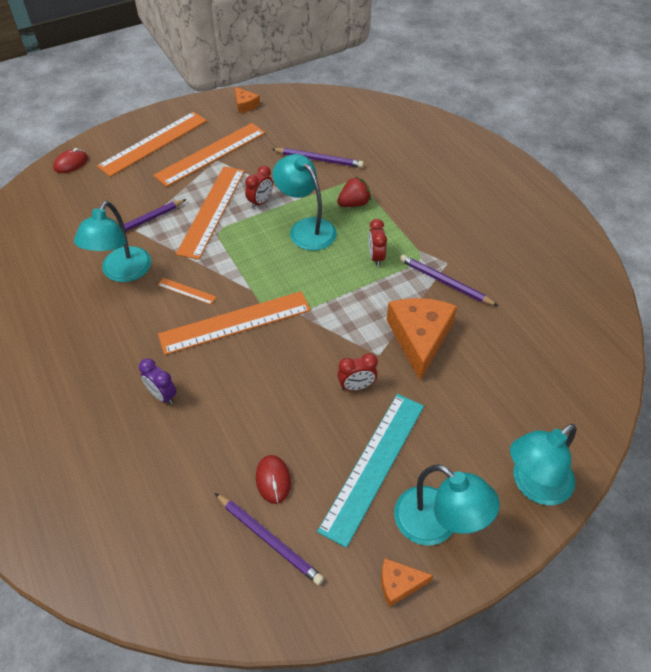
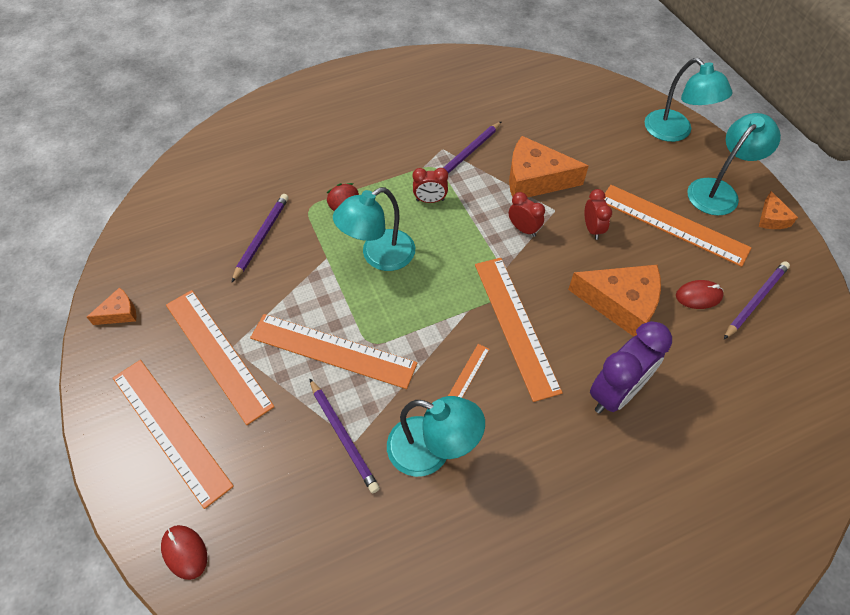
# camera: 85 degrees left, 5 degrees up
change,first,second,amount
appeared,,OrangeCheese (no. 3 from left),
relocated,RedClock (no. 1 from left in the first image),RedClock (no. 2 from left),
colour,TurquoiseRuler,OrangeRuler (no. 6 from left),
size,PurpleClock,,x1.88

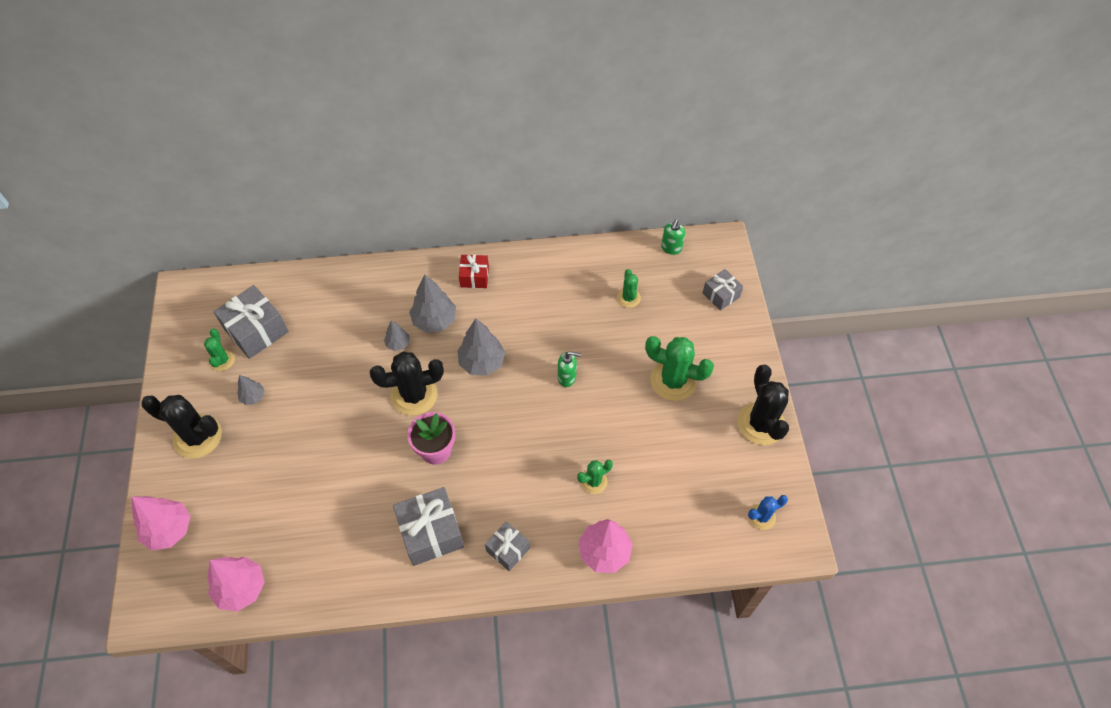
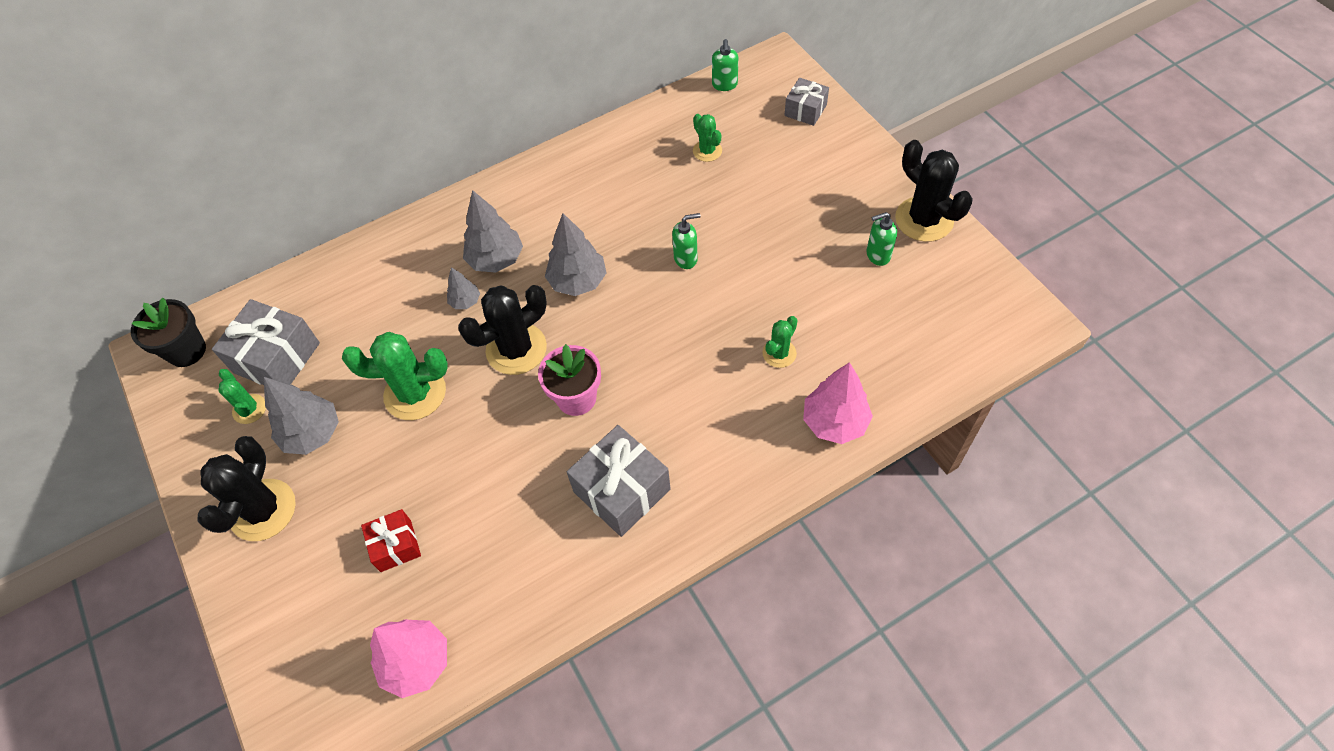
# camera: 20 degrees left, 0 degrees up
change,first,second,amount
missing,PinkTree (no. 1 from left),,
missing,GreyGift (no. 3 from left),,
missing,BlueCactus,,
appeared,,BlackFlowerPot,
appeared,,GreenSoapDispenser (no. 3 from left),
relocated,RedGift,,
relocated,GreenCactus (no. 4 from left in the first image),GreenCactus (no. 2 from left),
spun,BlackCactus (no. 1 from left),,75 degrees counterclockwise
size,GreyTree (no. 1 from left),,x1.83

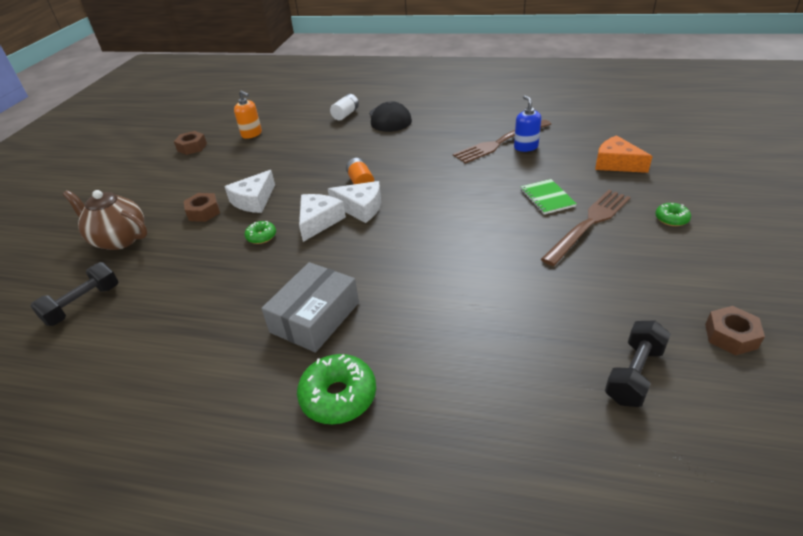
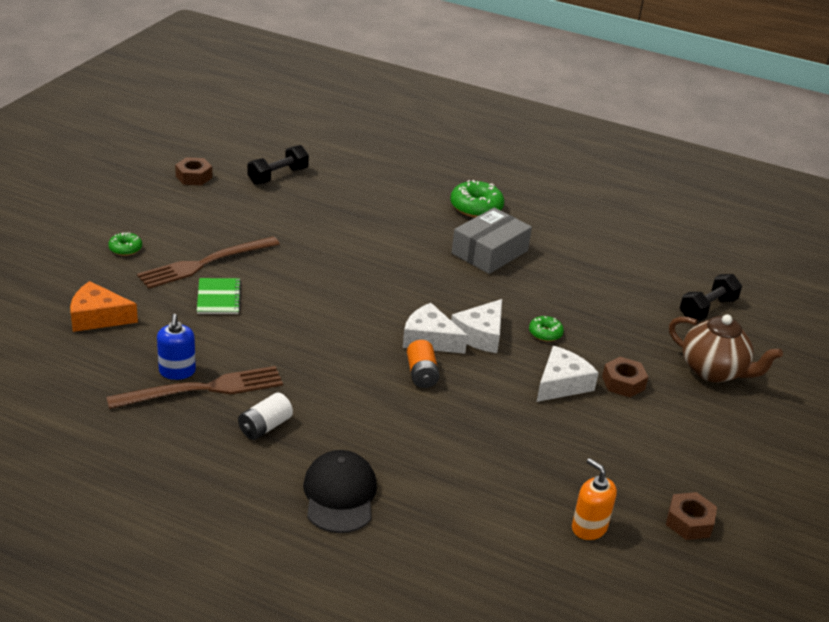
# camera: 175 degrees left, 5 degrees down
change,first,second,amount
relocated,WhiteBattery,,
spun,OrangeCheese,,135 degrees clockwise

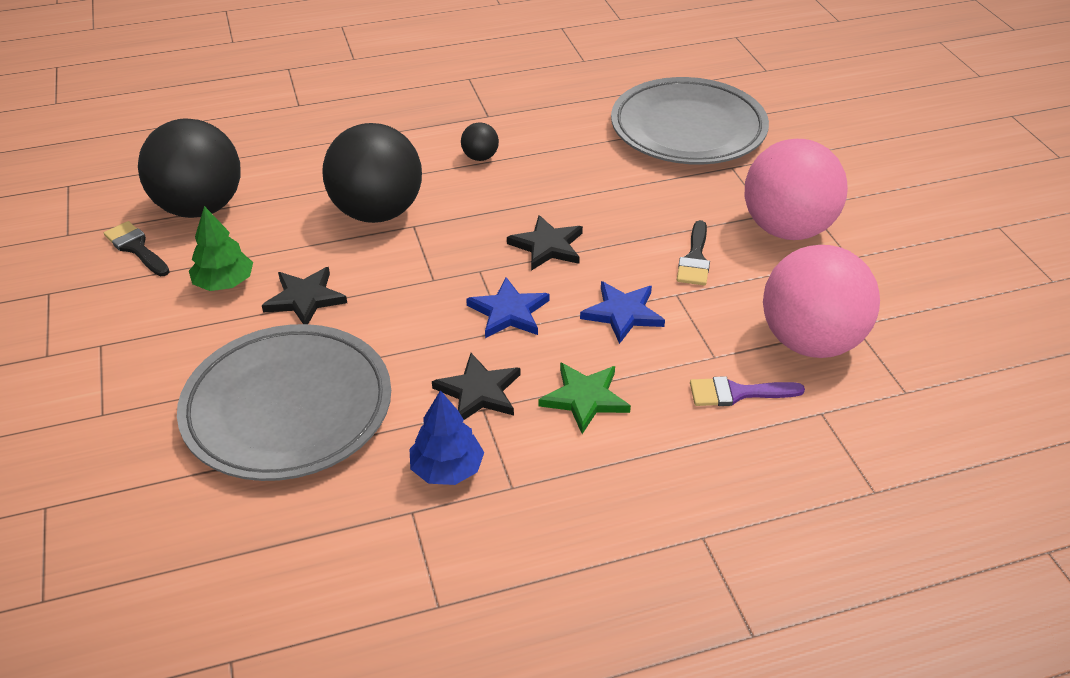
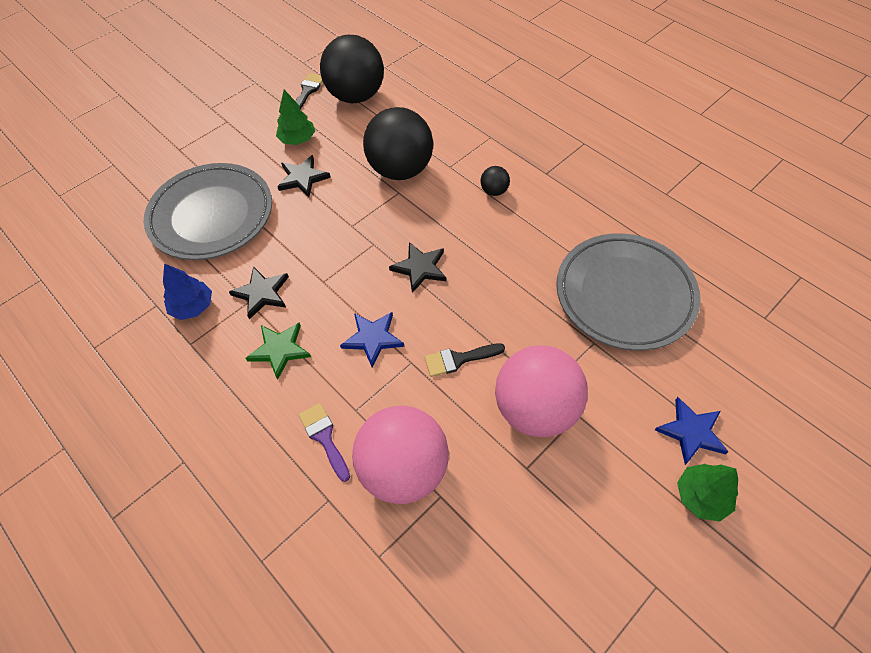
# camera: 65 degrees right, 15 degrees up
change,first,second,amount
appeared,,GreenTree (no. 2 from left),
relocated,BlueStar (no. 1 from left in the first image),BlueStar (no. 2 from left),

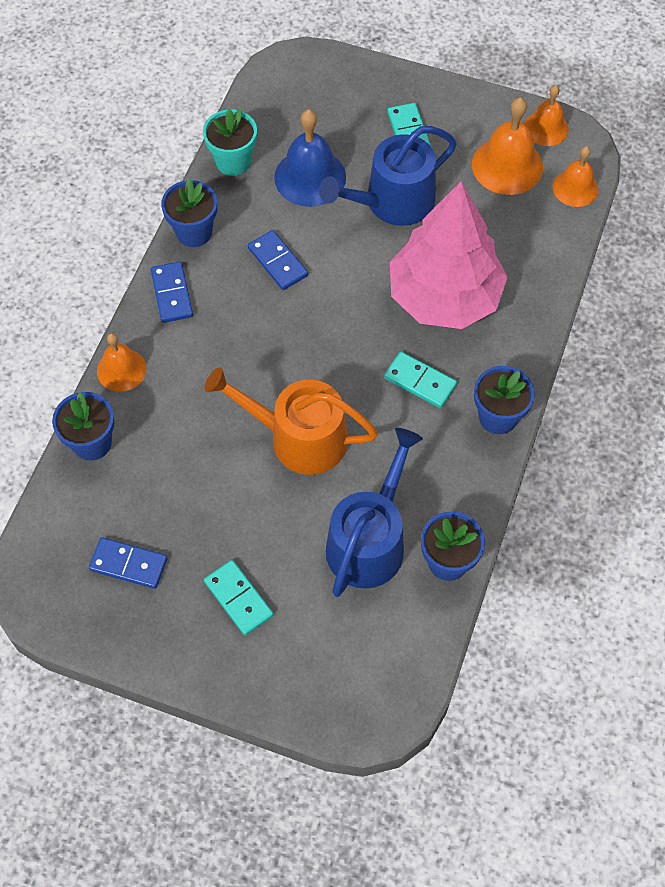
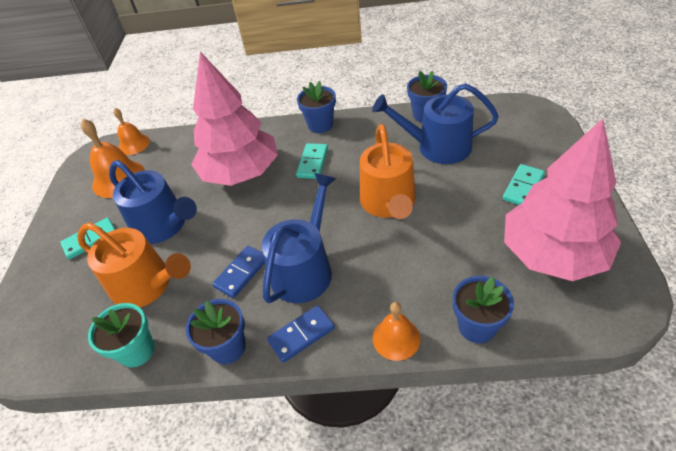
# camera: 105 degrees left, 15 degrees down
change,first,second,amount
missing,OrangeBell (no. 3 from left),,
appeared,,BlueWateringCan (no. 2 from left),
exchanged,BlueDomino (no. 1 from left),PinkTree (no. 2 from left),
exchanged,BlueBell,OrangeWateringCan (no. 1 from left),

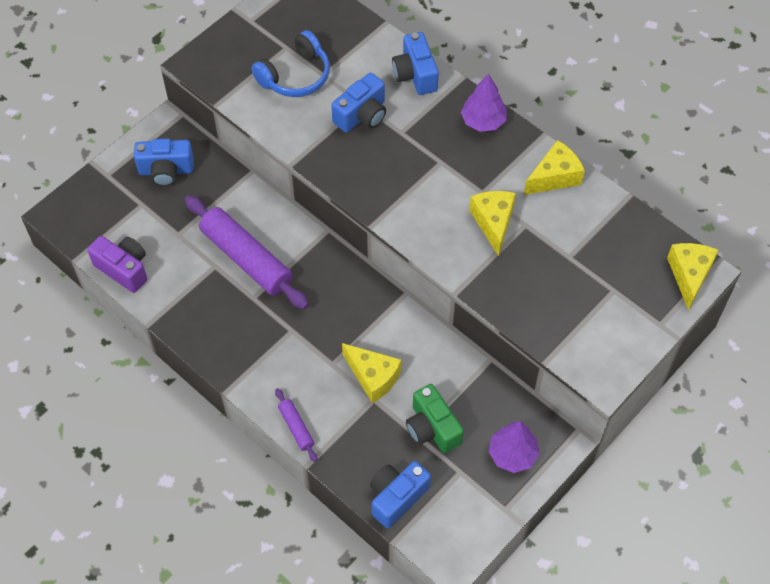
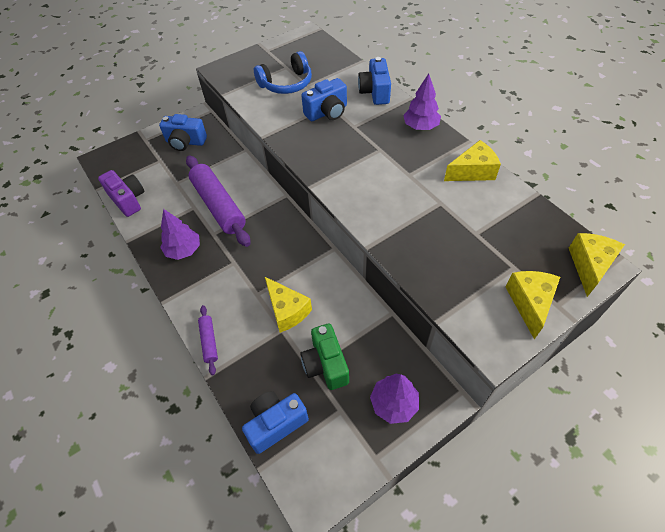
# camera: 15 degrees right, 5 degrees down
change,first,second,amount
appeared,,PurpleTree (no. 1 from left),
relocated,YellowCheese (no. 2 from left in the first image),YellowCheese (no. 3 from left),

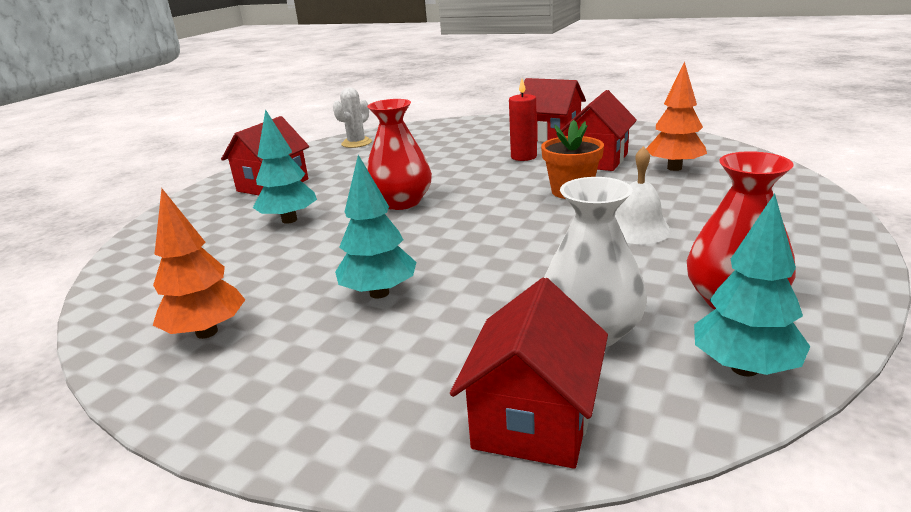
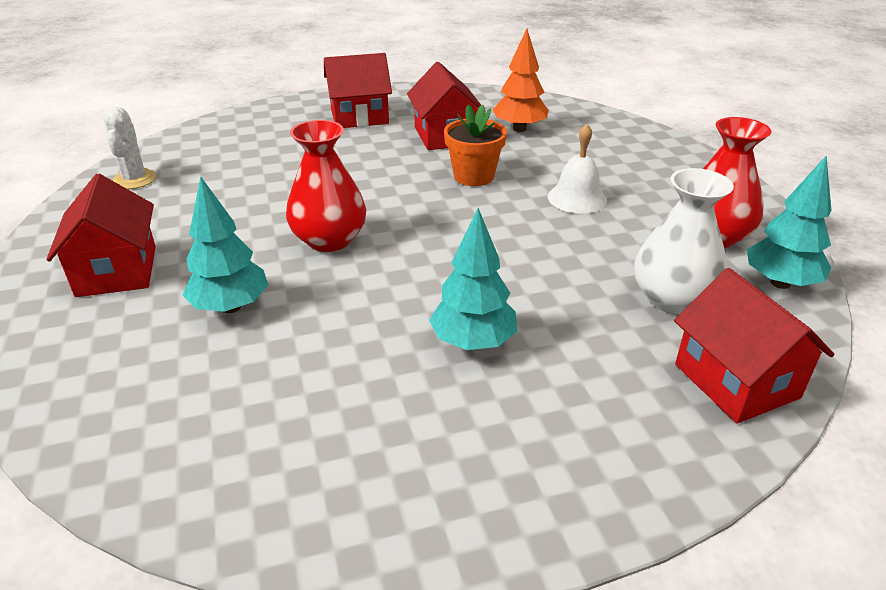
# camera: 45 degrees left, 10 degrees up
change,first,second,amount
missing,OrangeTree (no. 1 from left),,
missing,RedCandle,,

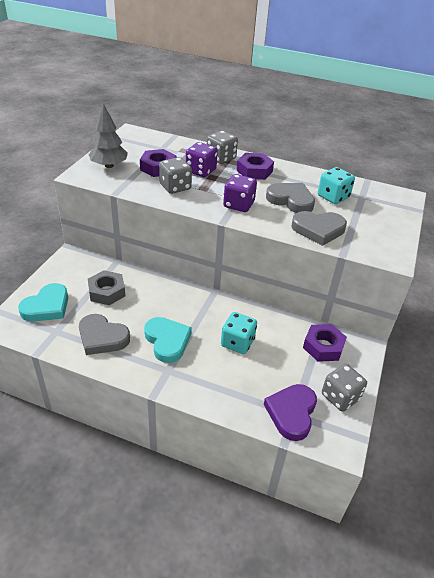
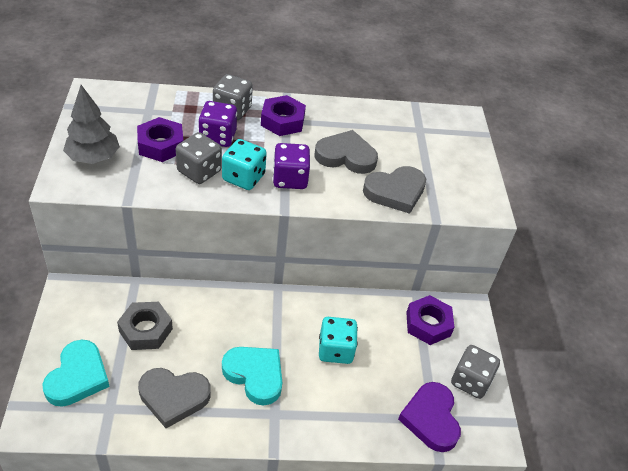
# camera: 25 degrees left, 5 degrees up
change,first,second,amount
relocated,TurquoiseDice (no. 2 from left in the first image),TurquoiseDice (no. 1 from left),

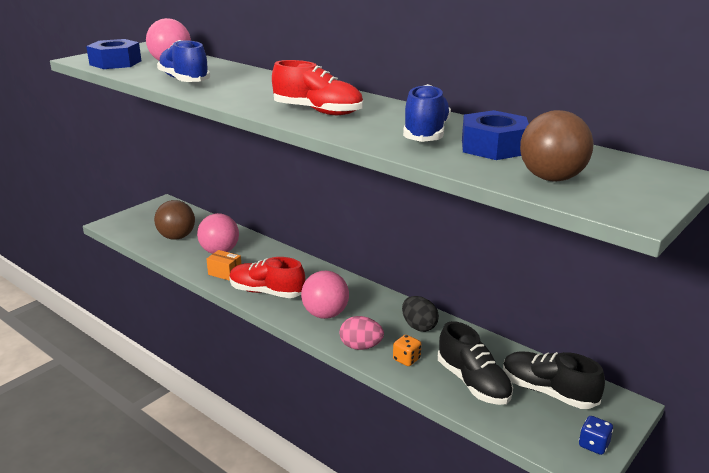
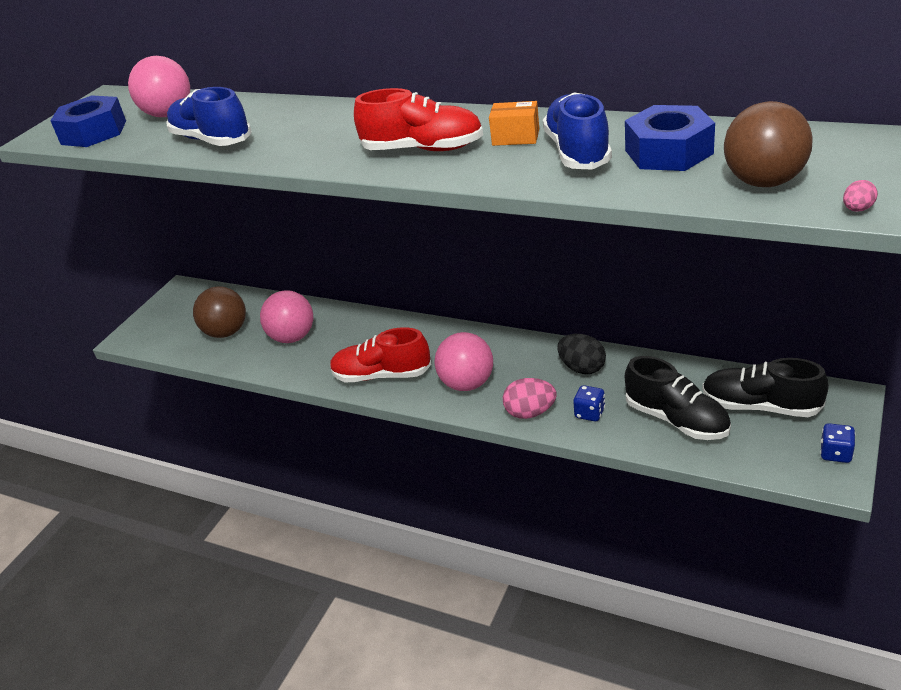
# camera: 10 degrees left, 10 degrees up
change,first,second,amount
appeared,,PinkEgg (no. 2 from left),
relocated,OrangeBox,,
colour,OrangeDice,BlueDice (no. 1 from left),

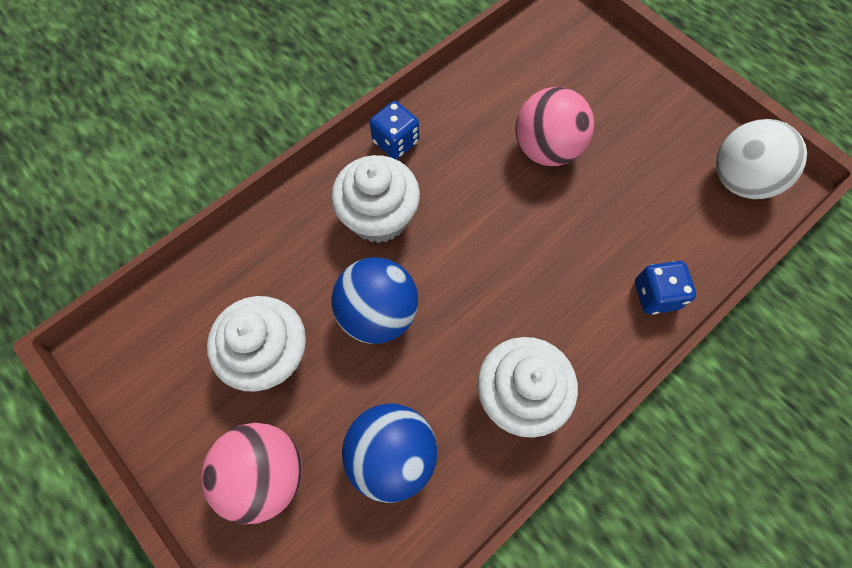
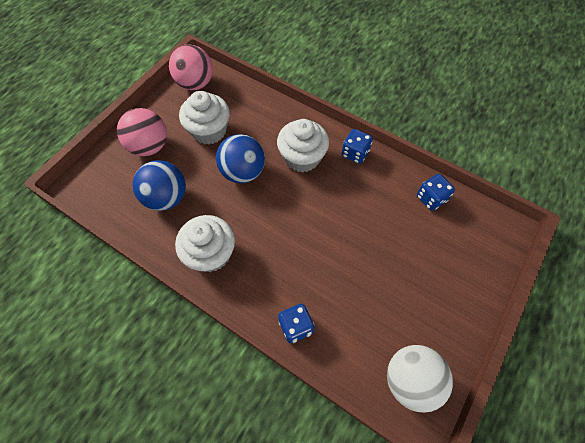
# camera: 75 degrees right, 5 degrees down
change,first,second,amount
appeared,,BlueDice (no. 3 from left),
relocated,PinkBall (no. 2 from left),,

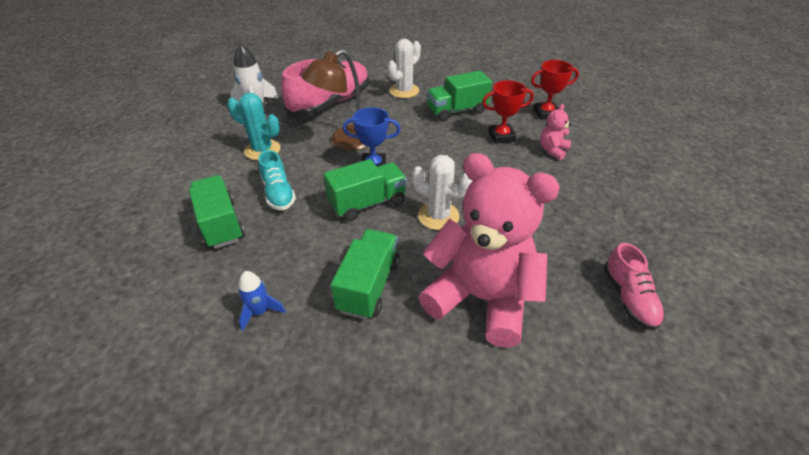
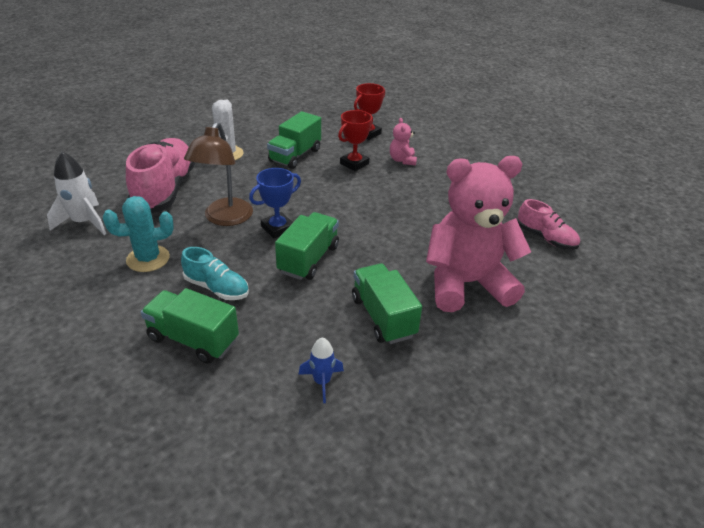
# camera: 40 degrees left, 5 degrees down
change,first,second,amount
missing,WhiteCactus (no. 2 from left),,

